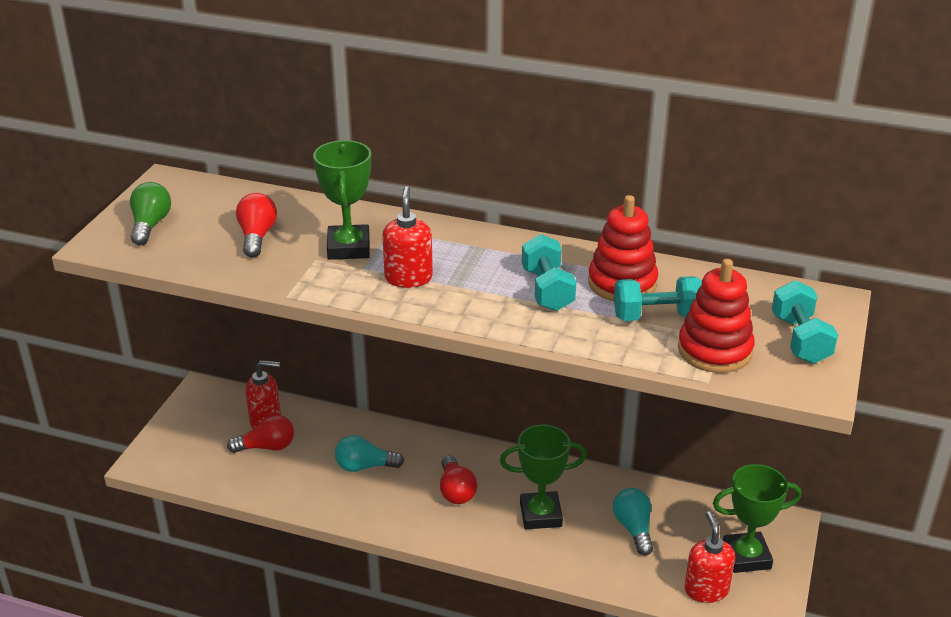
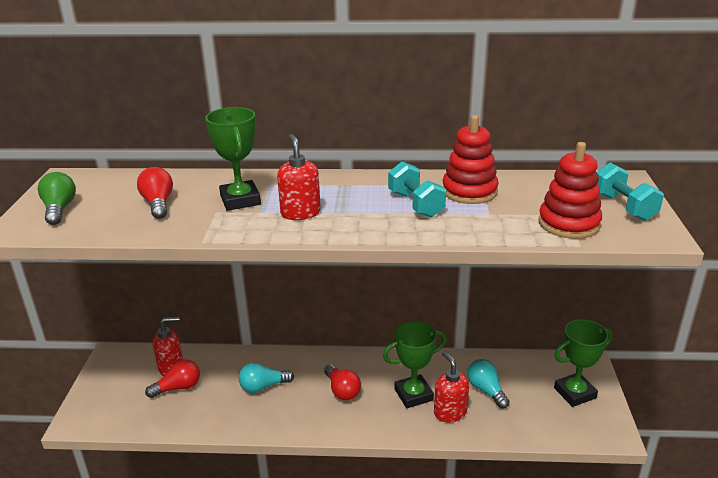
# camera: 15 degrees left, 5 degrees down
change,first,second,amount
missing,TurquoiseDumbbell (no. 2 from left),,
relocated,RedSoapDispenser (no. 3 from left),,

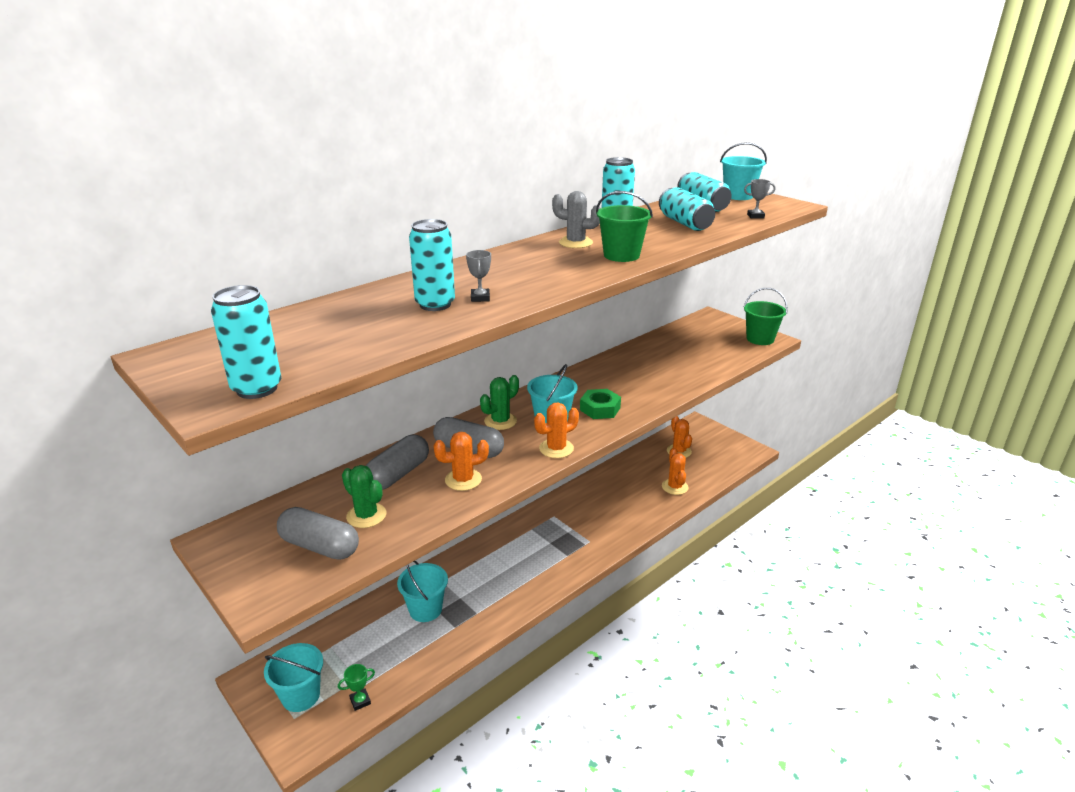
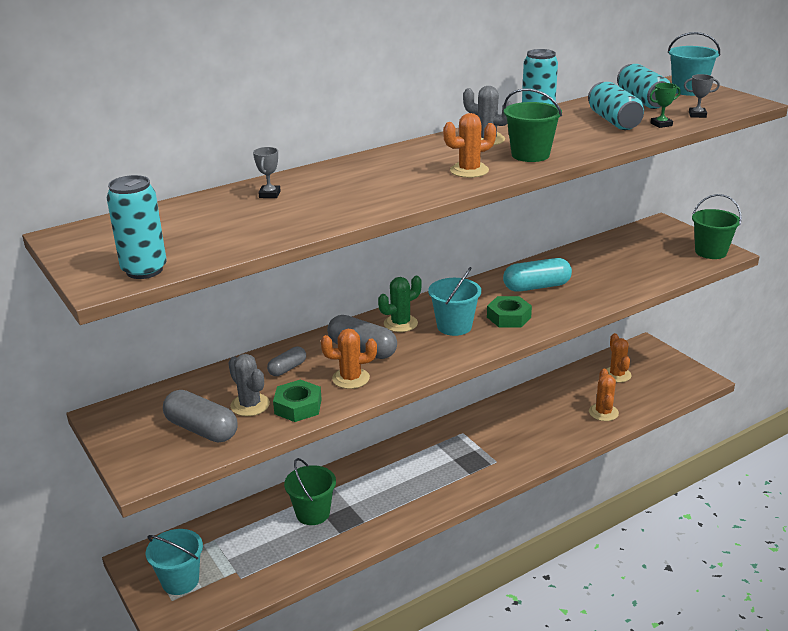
# camera: 10 degrees right, 0 degrees up
change,first,second,amount
missing,TurquoiseCan (no. 2 from left),,
appeared,,GreenNut (no. 1 from left),
appeared,,TurquoiseCapsule,
relocated,GreenTrophy,,
relocated,GreyTrophy (no. 1 from left),,
relocated,OrangeCactus (no. 2 from left),,
colour,GreenCactus (no. 1 from left),GreyCactus (no. 1 from left),
colour,TurquoiseBucket (no. 2 from left),GreenBucket (no. 1 from left),
size,GreyCapsule (no. 2 from left),,x0.57

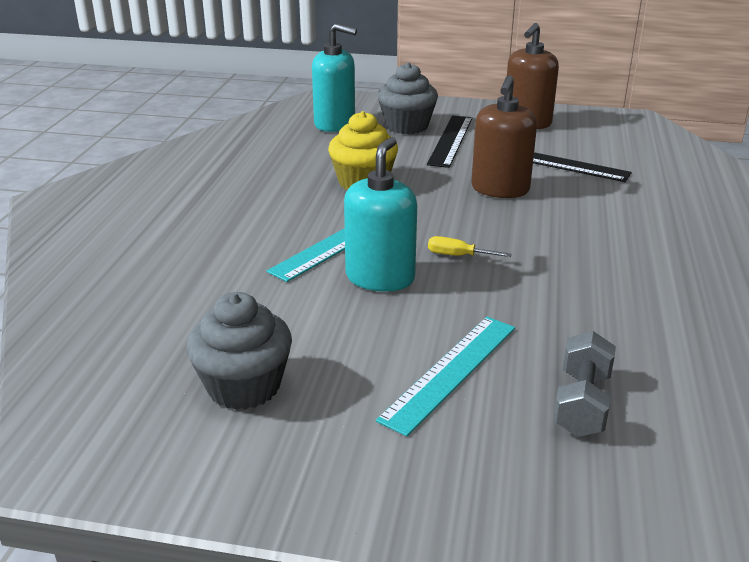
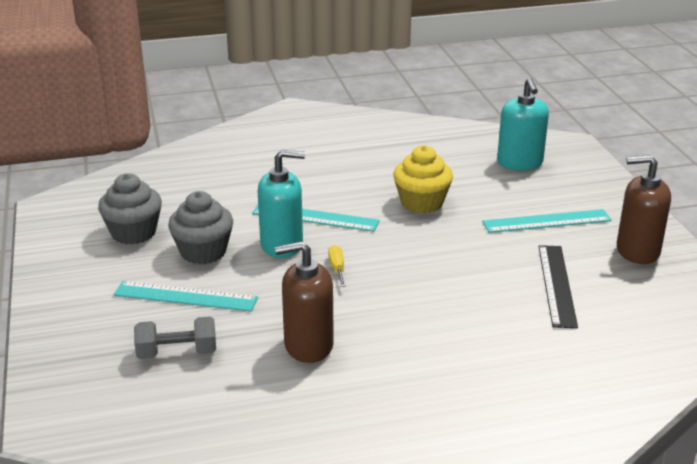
# camera: 65 degrees right, 0 degrees up
change,first,second,amount
relocated,GreyCupcake (no. 2 from left),,
relocated,BrownSoapDispenser (no. 1 from left),,
colour,BlackRuler (no. 1 from left),TurquoiseRuler (no. 3 from left),

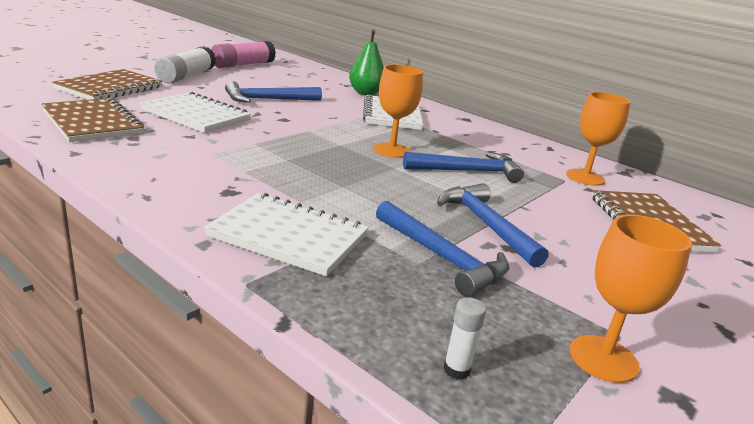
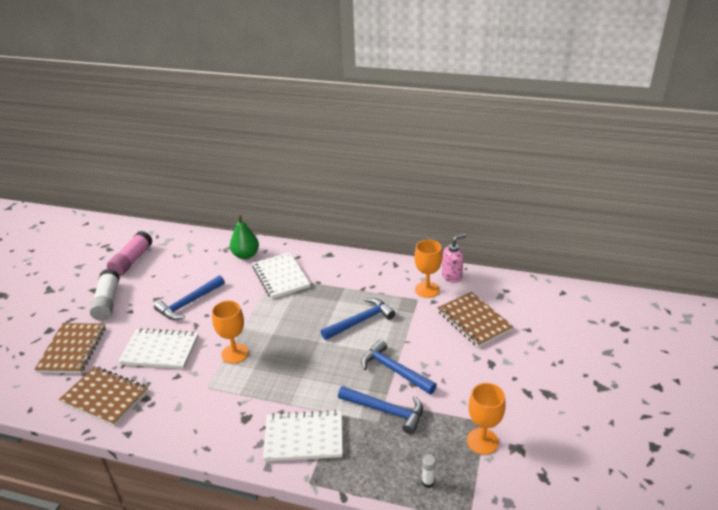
# camera: 20 degrees left, 10 degrees up
change,first,second,amount
appeared,,PinkSoapDispenser,
relocated,OrangeGoblet (no. 1 from left),,

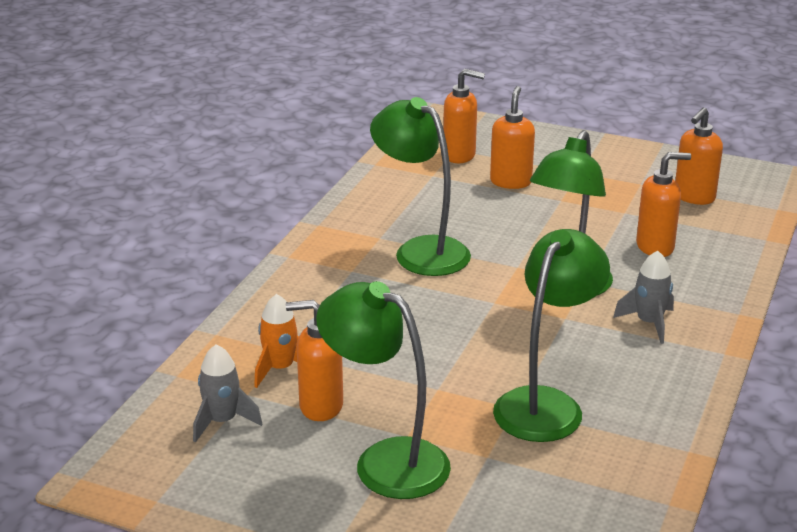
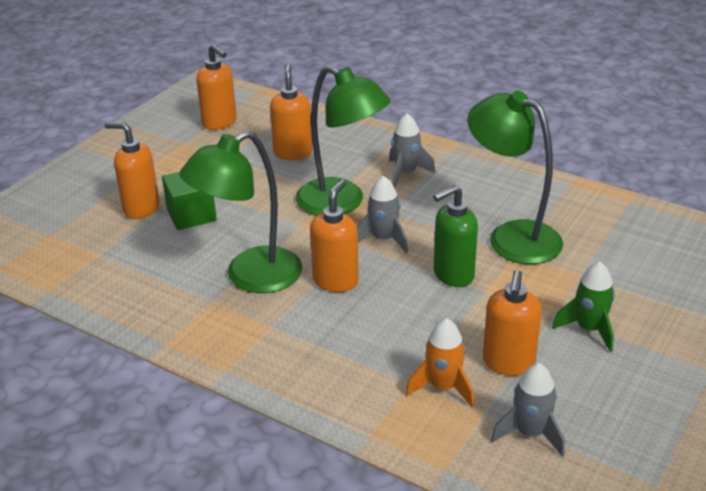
# camera: 80 degrees left, 5 degrees up
change,first,second,amount
appeared,,GreenCube,
appeared,,GreyRocket (no. 1 from left),
appeared,,GreenSoapDispenser,
relocated,OrangeSoapDispenser (no. 2 from left in the first image),OrangeSoapDispenser (no. 4 from left),
exchanged,GreenLamp (no. 1 from left),GreenRocket,

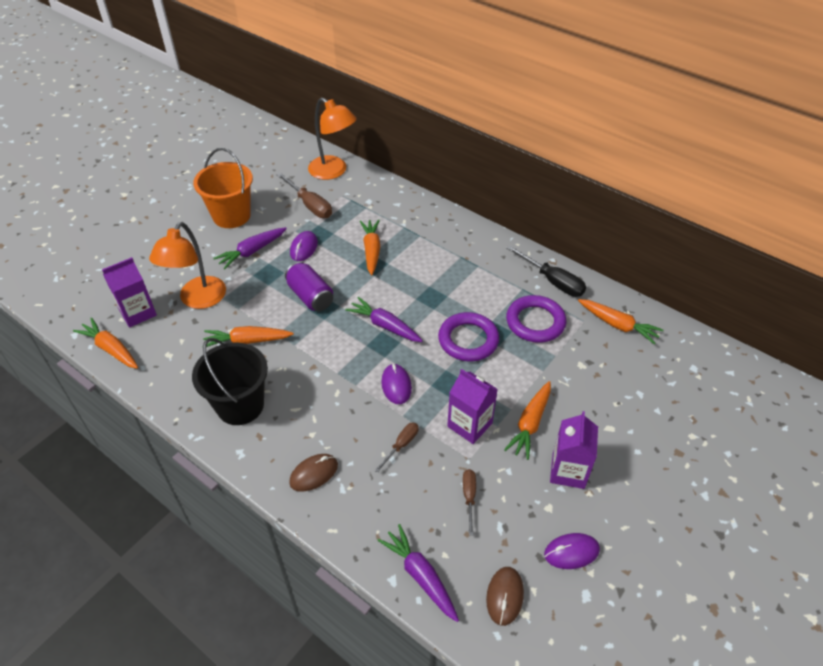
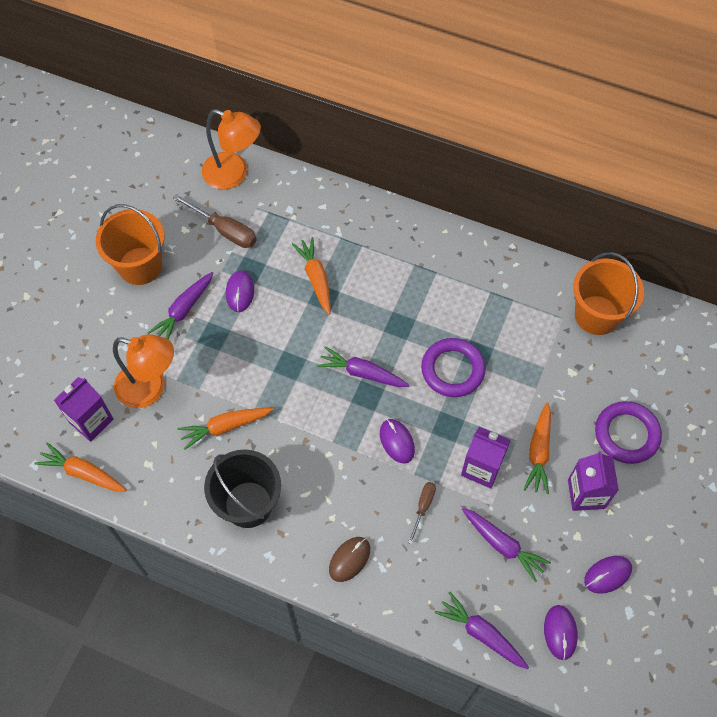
# camera: 15 degrees left, 15 degrees up
change,first,second,amount
missing,PurpleCan,,
missing,BlackScrewdriver,,
relocated,PurpleRing (no. 2 from left),,
exchanged,BrownScrewdriver (no. 3 from left),PurpleCarrot (no. 4 from left),
exchanged,OrangeCarrot (no. 5 from left),OrangeBucket (no. 2 from left),
colour,BrownMouse (no. 2 from left),PurpleMouse (no. 3 from left),
spun,OrangeLamp (no. 1 from left),,75 degrees counterclockwise

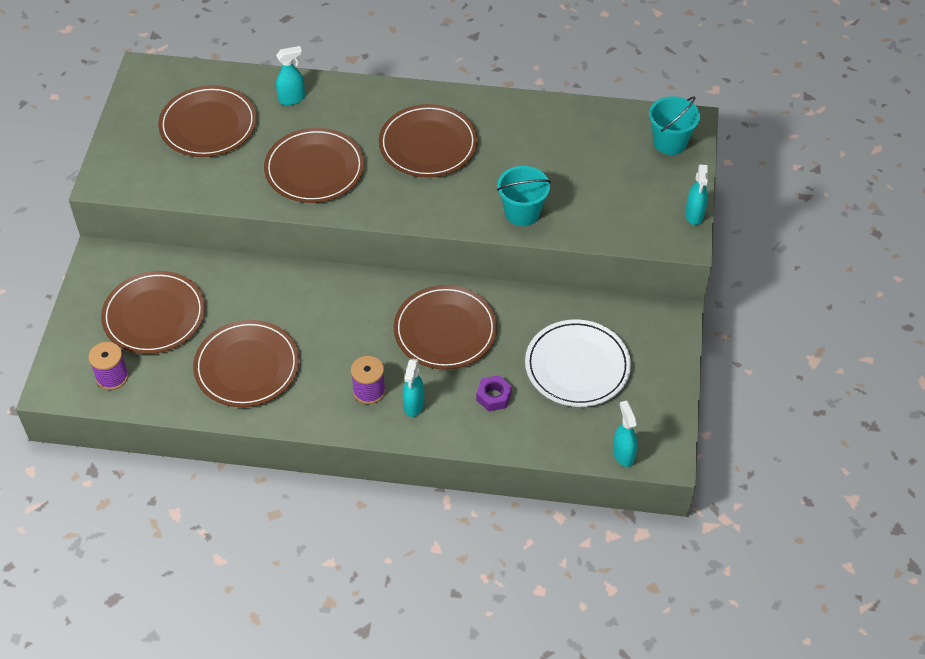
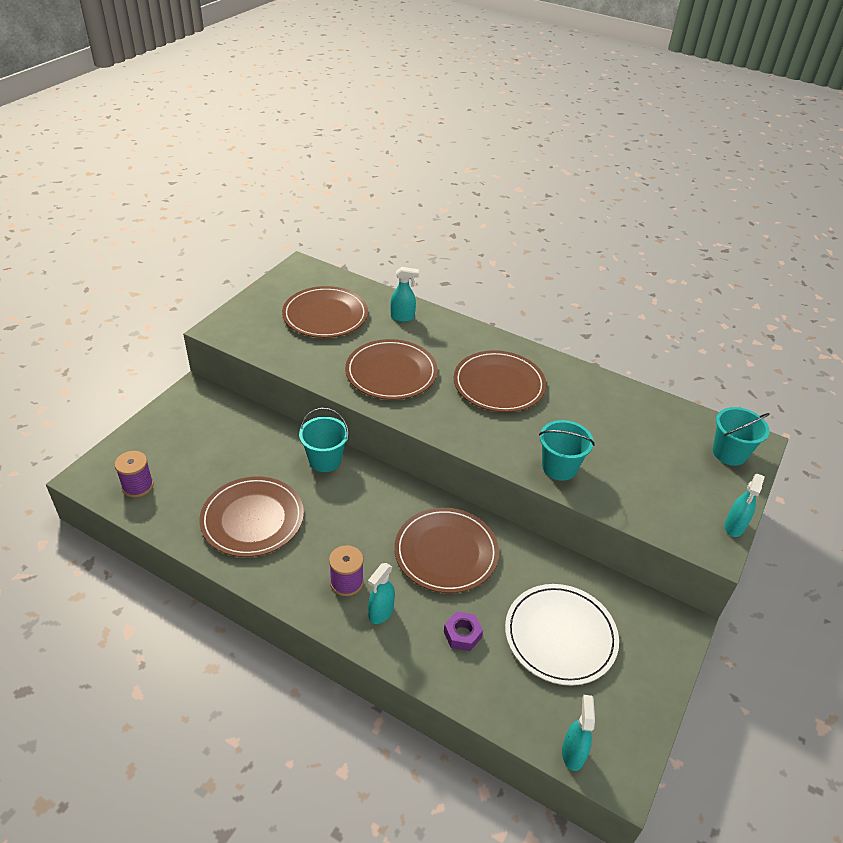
# camera: 20 degrees right, 10 degrees down
change,first,second,amount
missing,BrownPlate (no. 1 from left),,
appeared,,TurquoiseBucket (no. 1 from left),

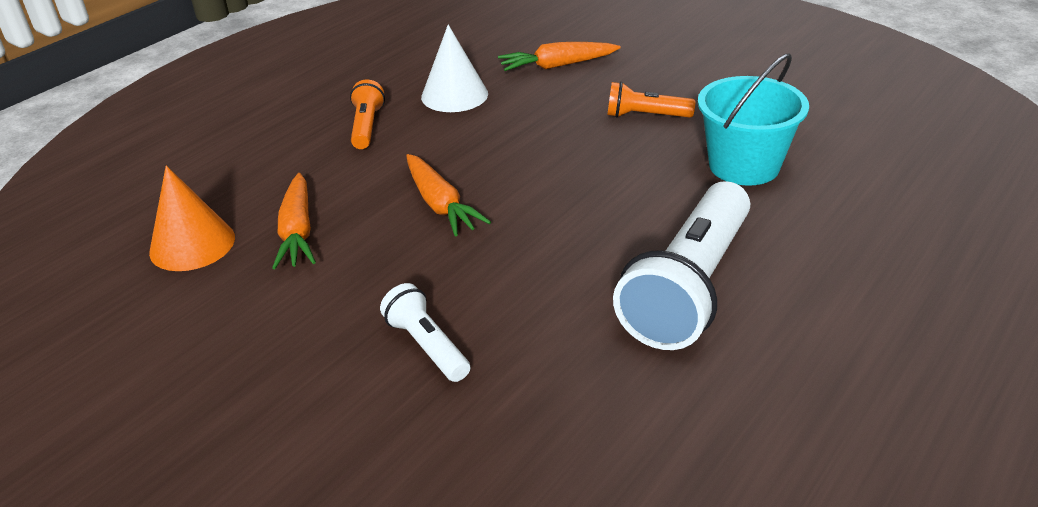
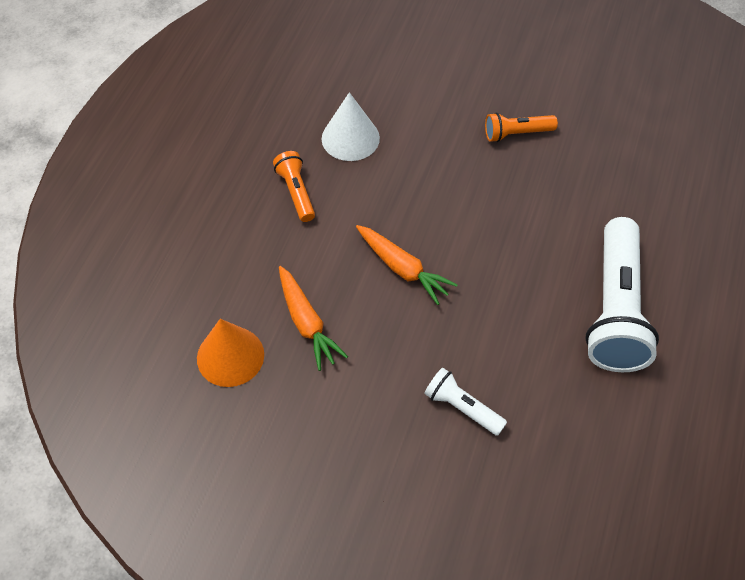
# camera: 20 degrees left, 20 degrees up
change,first,second,amount
missing,OrangeCarrot (no. 3 from left),,
missing,TurquoiseBucket,,

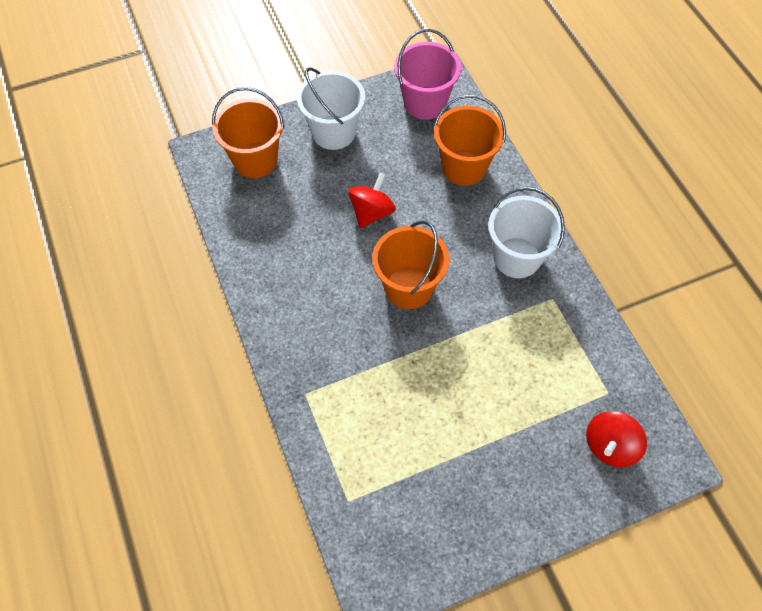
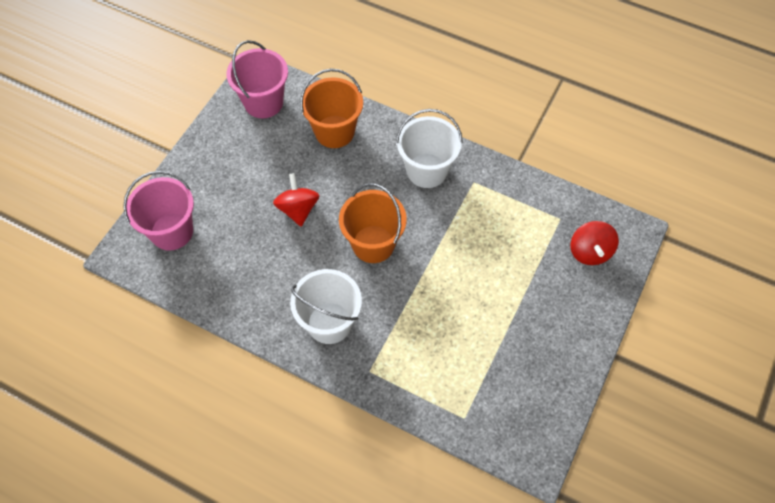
# camera: 40 degrees left, 0 degrees up
change,first,second,amount
relocated,WhiteBucket (no. 1 from left),,
colour,OrangeBucket (no. 1 from left),PinkBucket (no. 1 from left),

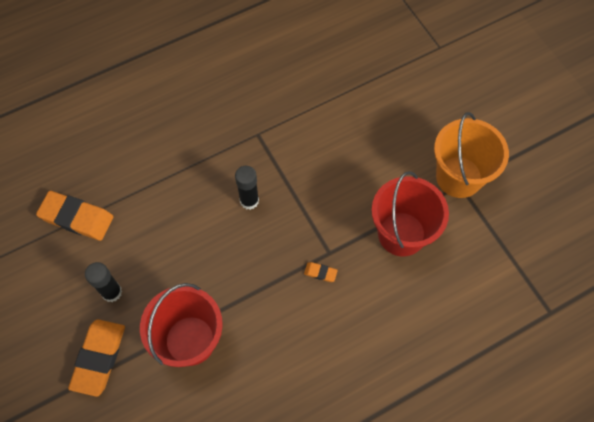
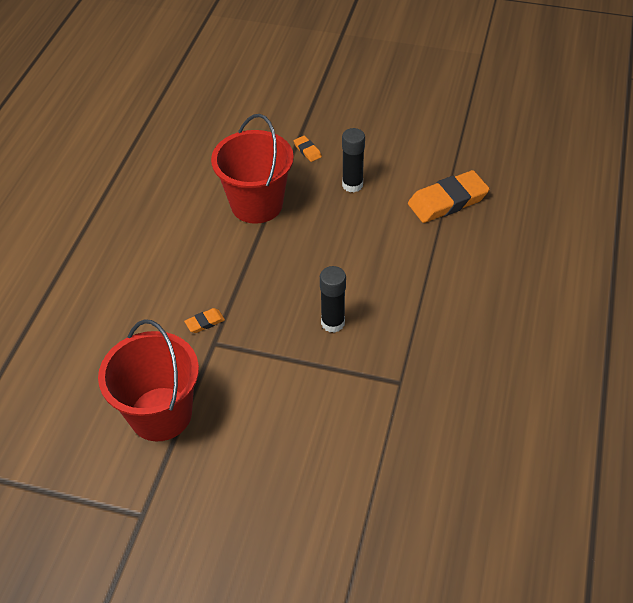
# camera: 135 degrees right, 15 degrees down
change,first,second,amount
missing,OrangeBucket,,
size,OrangeEraser (no. 2 from left),,x0.44

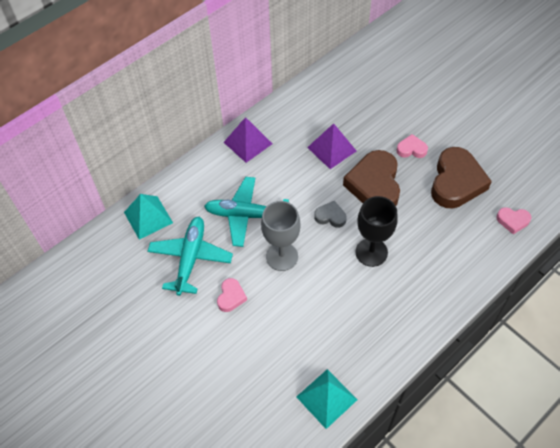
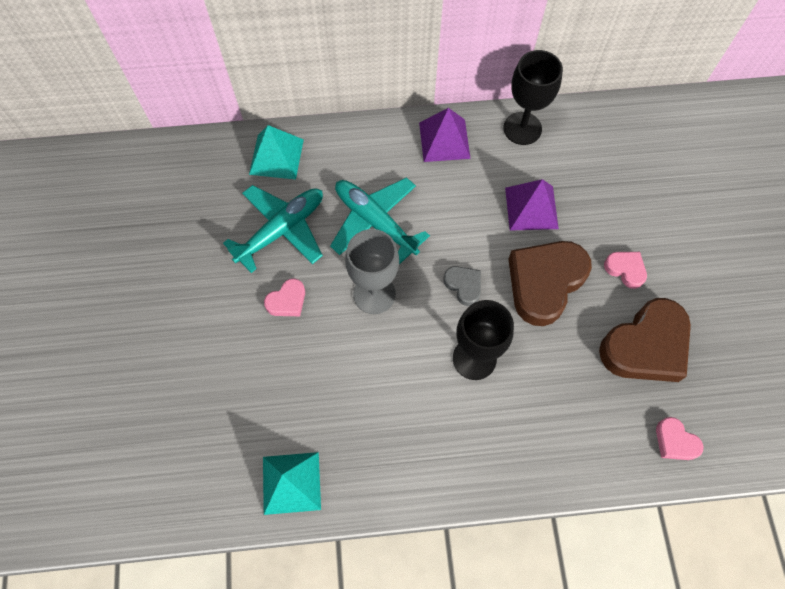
# camera: 35 degrees right, 10 degrees up
change,first,second,amount
appeared,,BlackGoblet (no. 2 from left),

